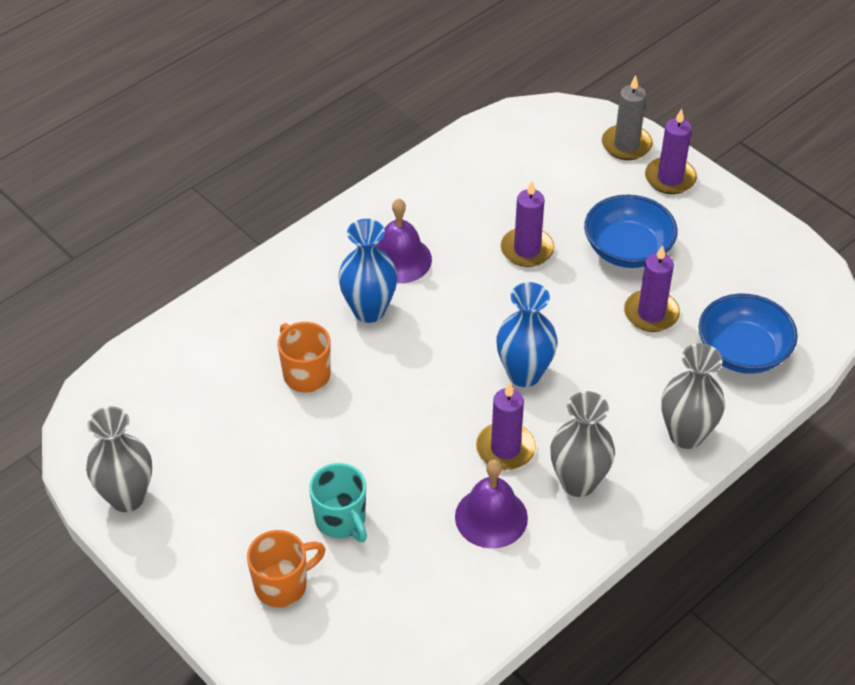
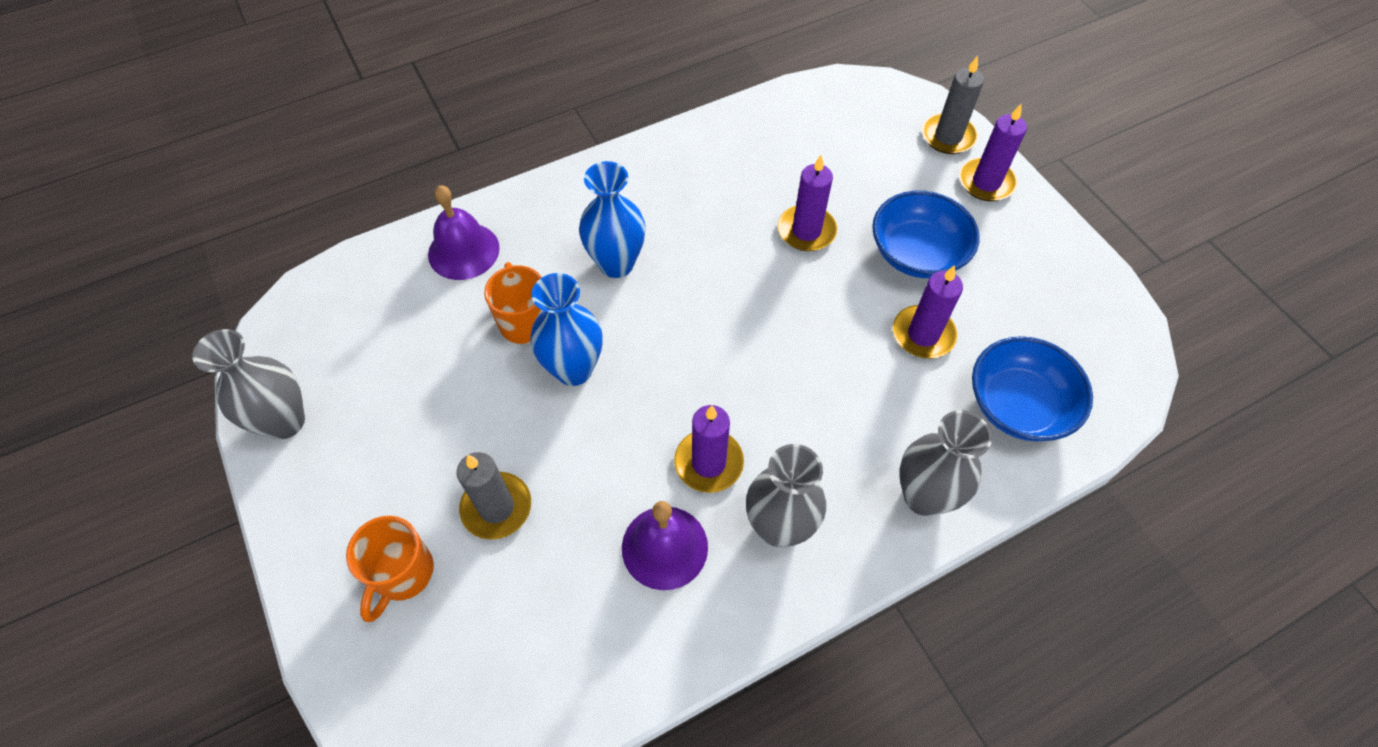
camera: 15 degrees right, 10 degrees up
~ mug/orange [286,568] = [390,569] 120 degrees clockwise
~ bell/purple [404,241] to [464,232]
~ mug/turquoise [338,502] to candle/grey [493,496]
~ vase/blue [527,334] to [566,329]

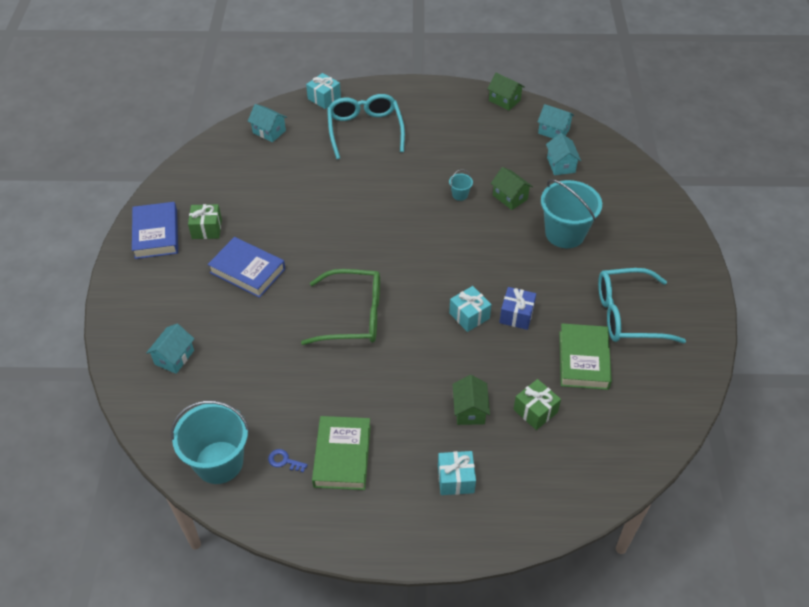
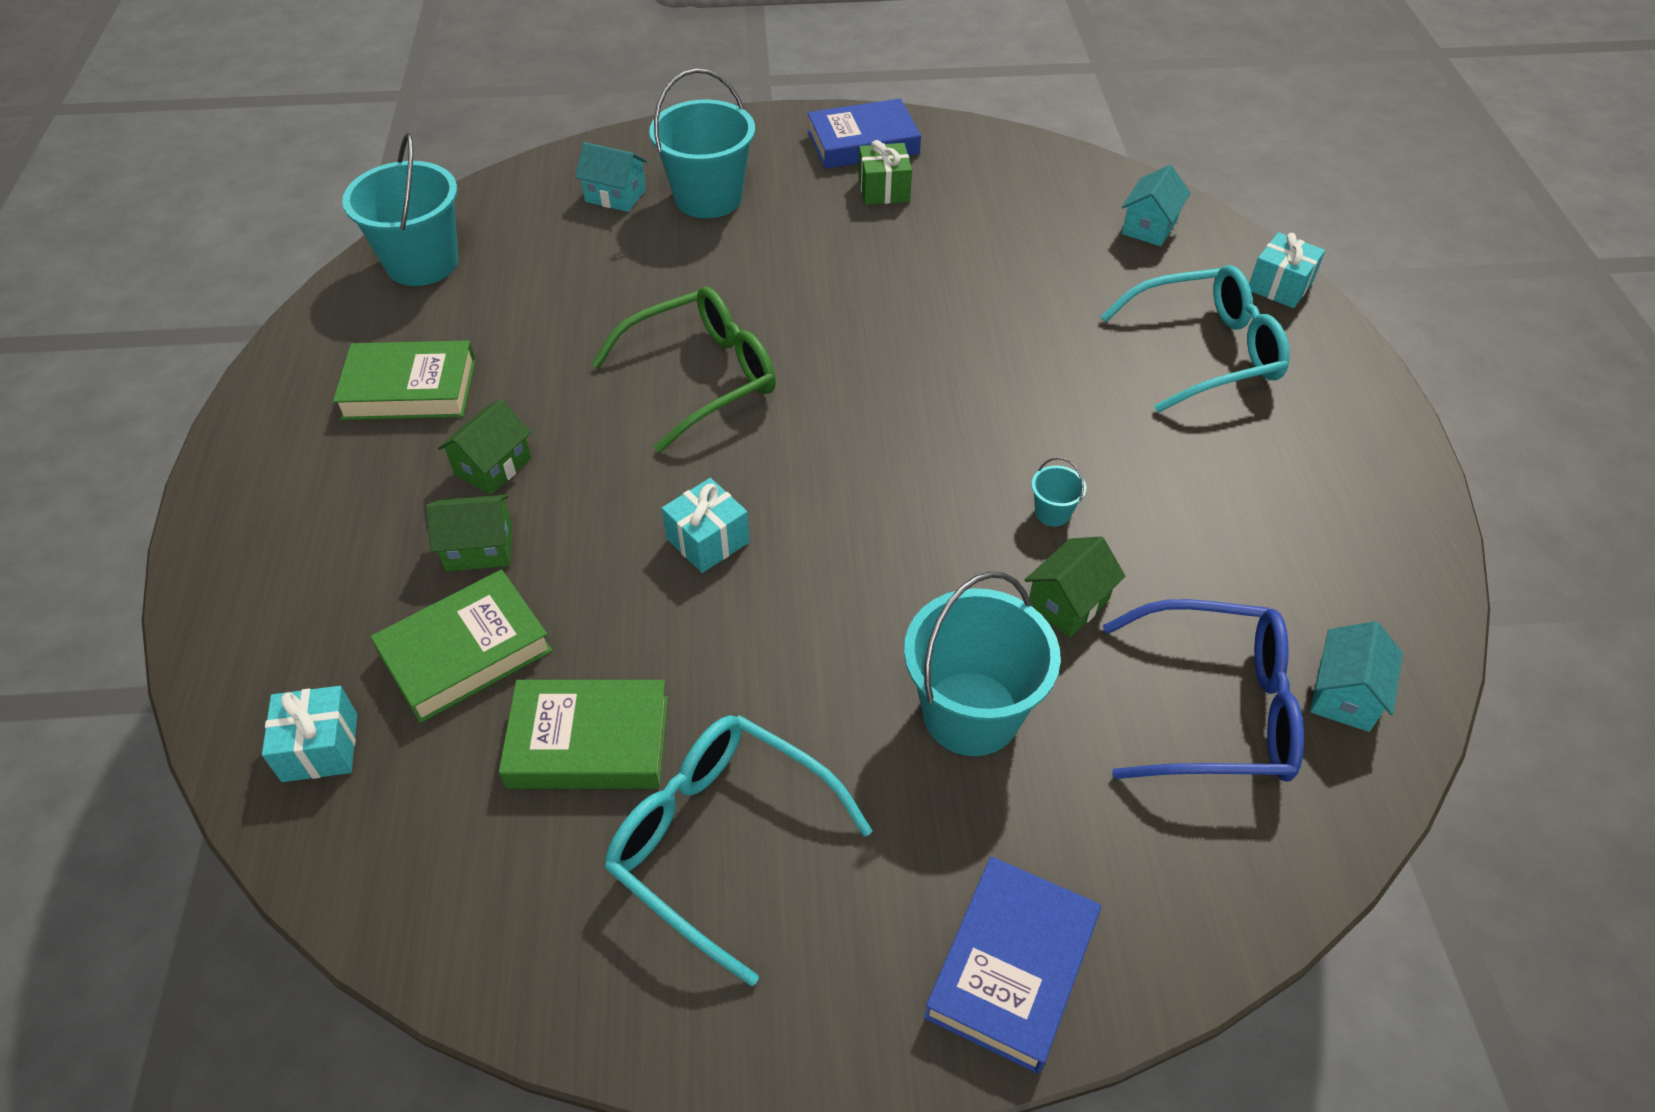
camera: 85 degrees right, 0 degrees up
~ gift/turquoise [457,473] to [309,734]
~ gift/green [537,404] to book/green [461,646]
~ house/green [506,92] to [485,447]
~ glasses/green [340,307] = [683,369] 120 degrees counterclockwise
~ glasses/turquoise [642,305] = [738,851] 45 degrees counterclockwise
+ bucket/turquoise [702,143]
~ book/blue [246,267] to [1012,965]
~ house/turquoise [563,154] to glasses/blue [1203,690]
- key/blue [288,460]
- gift/blue [517,308]

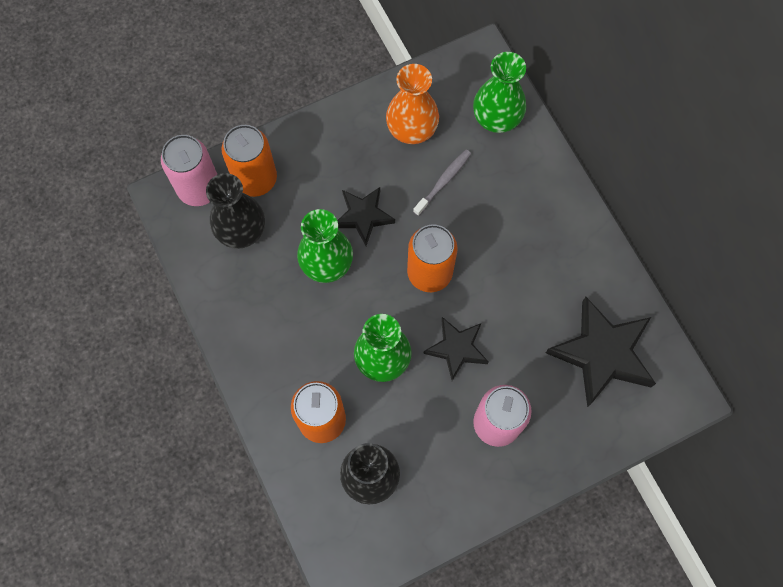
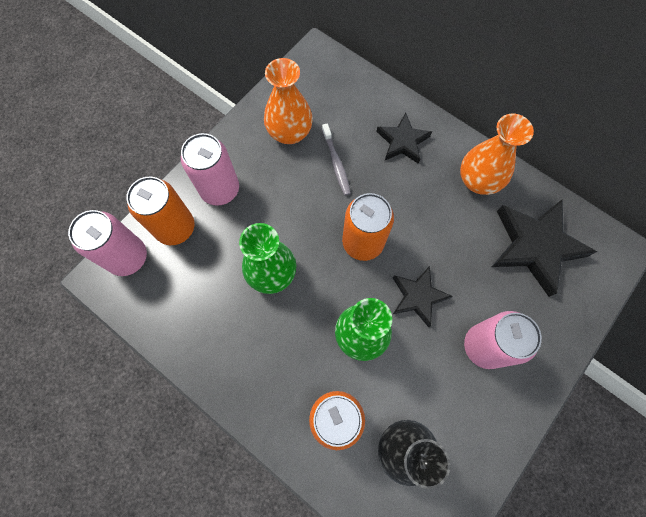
camera: 25 degrees left, 0 degrees up
+ can/pink [210,169]
~ toothbrush/grey [442,183] = [336,159] 150 degrees clockwise
~ star/black [366,216] to [404,138]
+ vase/orange [497,154]
- vase/black [235,211]
- vase/green [499,92]

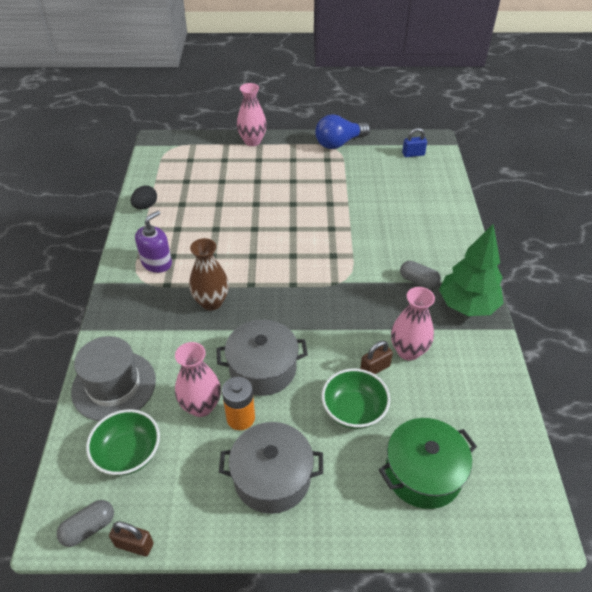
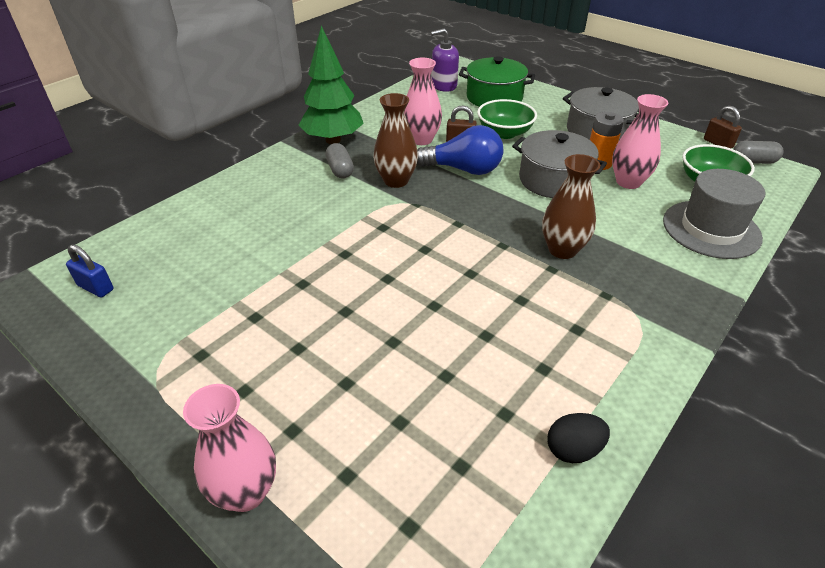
camera: 140 degrees left, 5 degrees down
+ vase/brown [395,140]
~ light bulb/blue [342,131] to [460,150]
~ soap dispenser/purple [153,242] to [445,60]

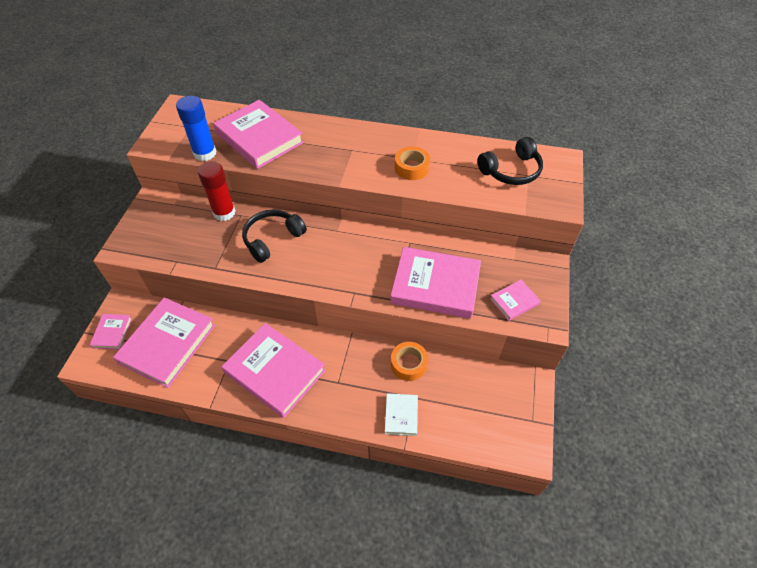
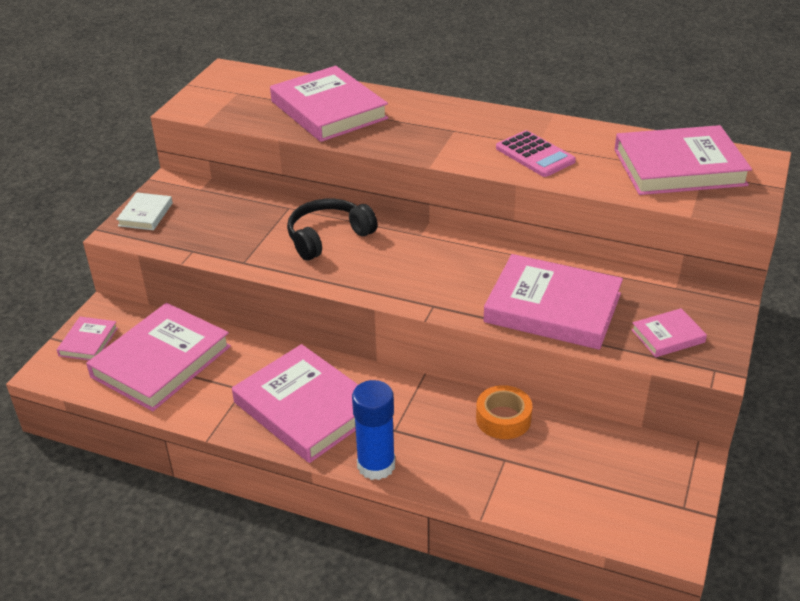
camera: 10 degrees right, 15 degrees down
~ book/white [401,414] to [144,211]
~ glue stick/blue [196,128] to [373,430]
~ tape/orange [412,163] to calculator/pink [536,153]
~ headphones/black [510,161] to book/pink [683,160]
- glue stick/red [216,191]

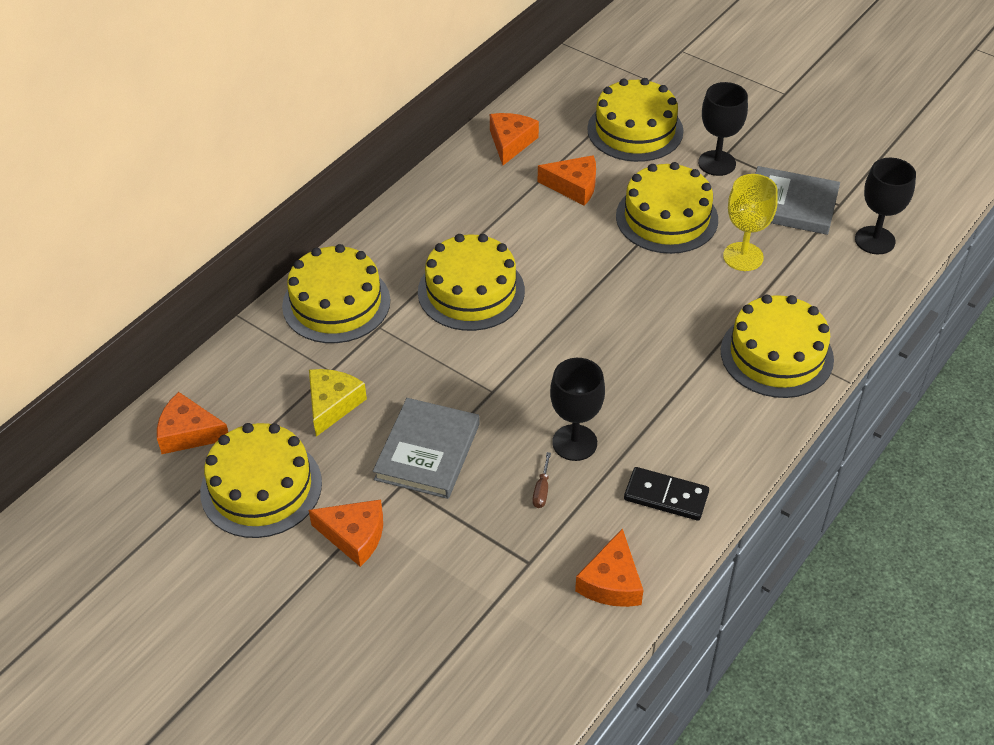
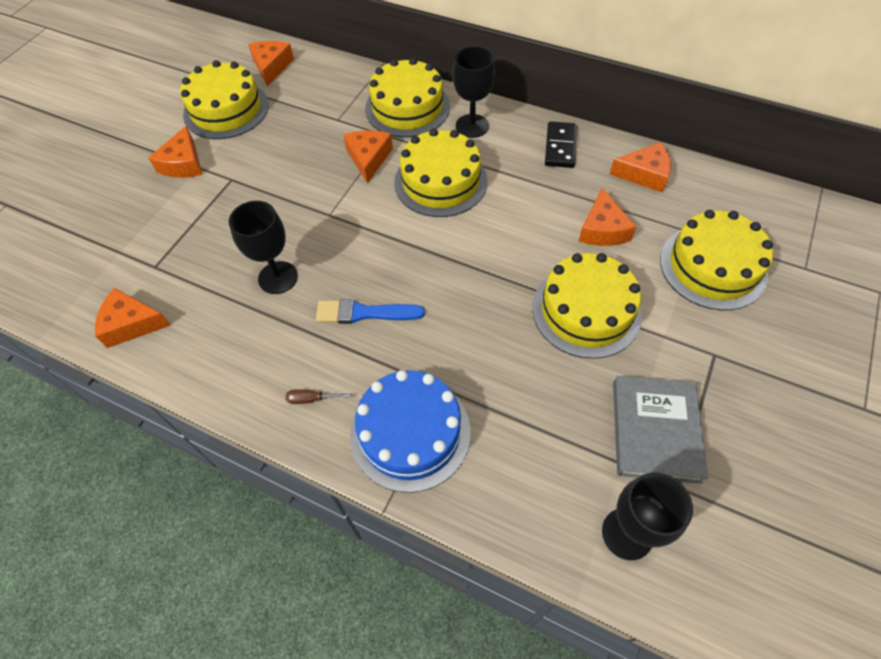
camera: 80 degrees right, 10 degrees up
~ screwdriver/brown [542,480] to [318,396]
+ brush/blue [370,311]
+ cheese/orange [368,157]
~ cake/yellow [777,346] to cake/blue [410,431]
~ goblet/black [723,129] to [473,92]
~ domino/black [666,494] to [561,144]
- cheese/yellow [338,403]
- book/grey [426,448]
- goblet/yellow [750,222]

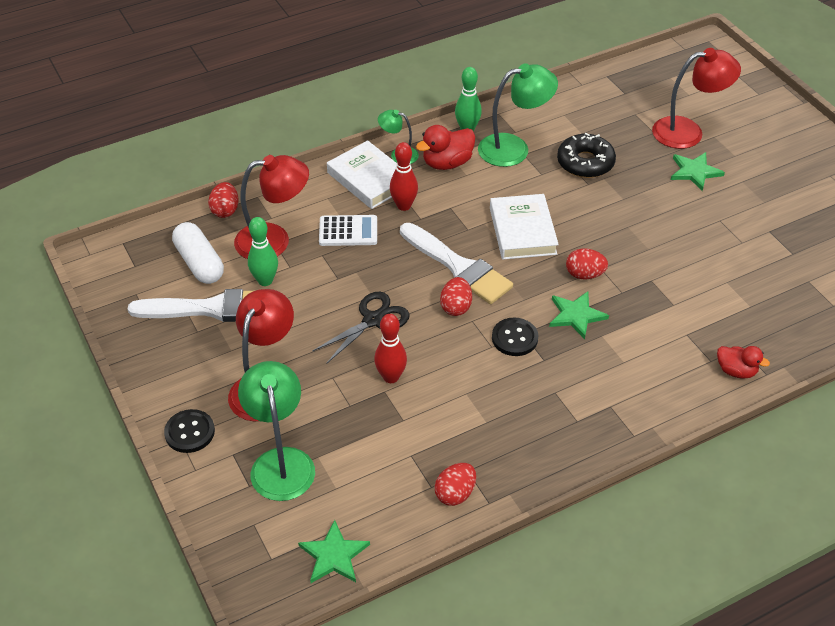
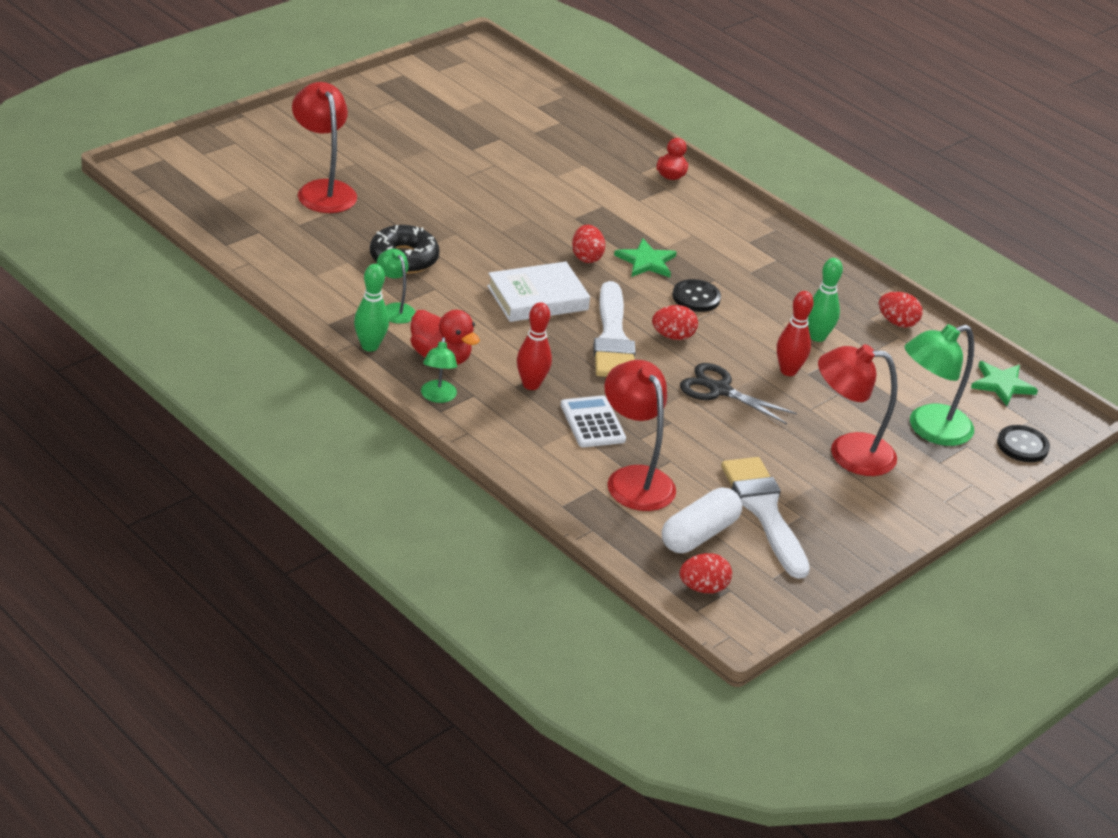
camera: 110 degrees left, 10 degrees down
~ lamp/green [518,115] = [396,286] x0.54
~ brush/white [456,263] = [614,329] 150 degrees clockwise
~ egg/red [223,200] to [705,573]
~ bowling pin/green [263,251] to [825,300]
~ button/black [189,431] to [1023,443]
- book/white [362,174]
- star/green [698,171]

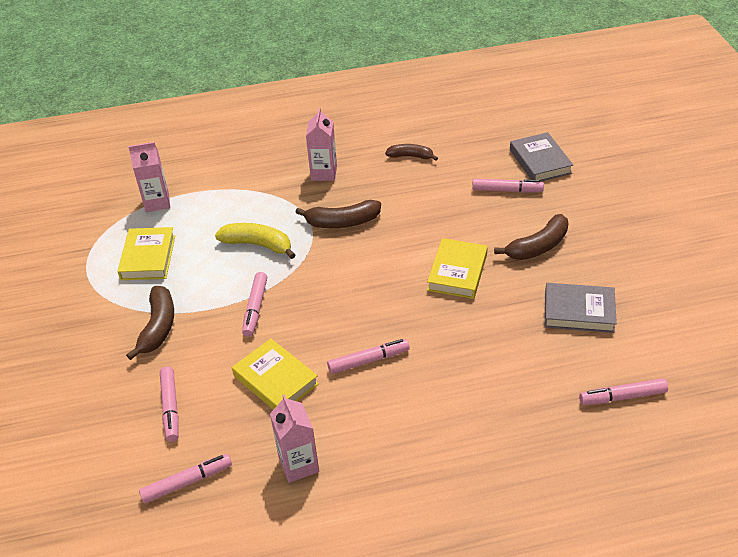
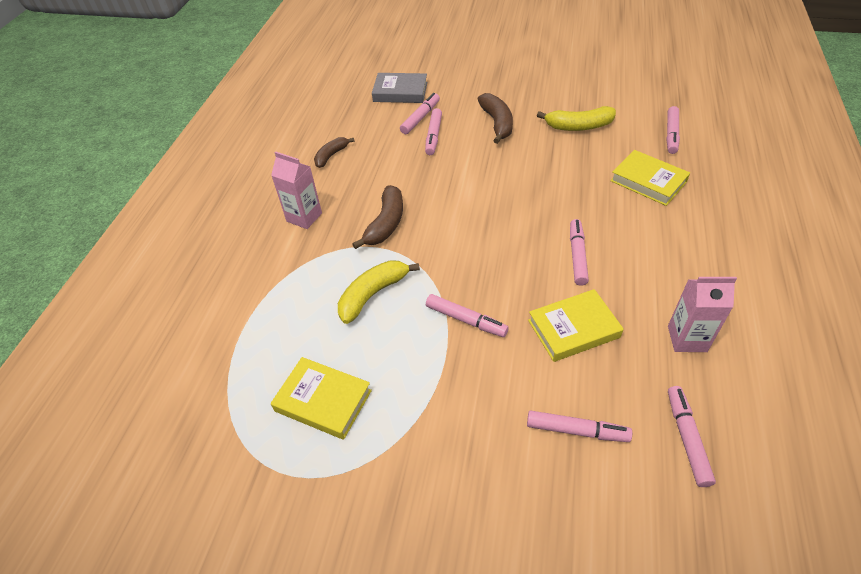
camera: 65 degrees left, 5 degrees up
+ marker/pink [433,131]
~ book/grey [581,308] to banana/yellow [576,118]
~ book/yellow [457,268] to [650,178]
- banana/brown [150,323]
- carton/pink [149,177]

